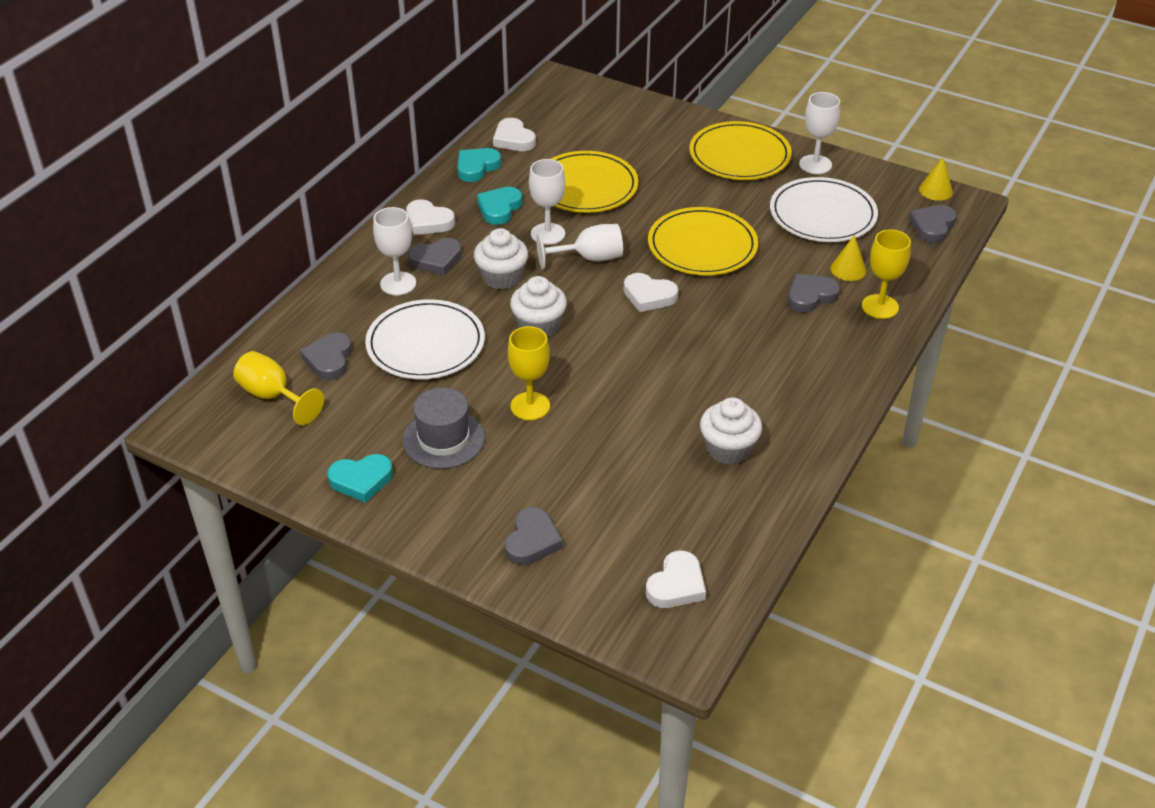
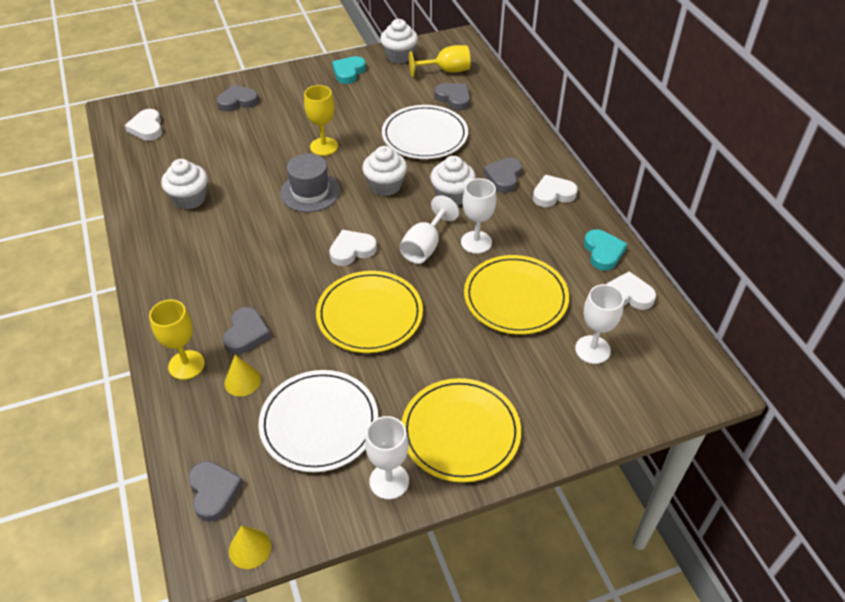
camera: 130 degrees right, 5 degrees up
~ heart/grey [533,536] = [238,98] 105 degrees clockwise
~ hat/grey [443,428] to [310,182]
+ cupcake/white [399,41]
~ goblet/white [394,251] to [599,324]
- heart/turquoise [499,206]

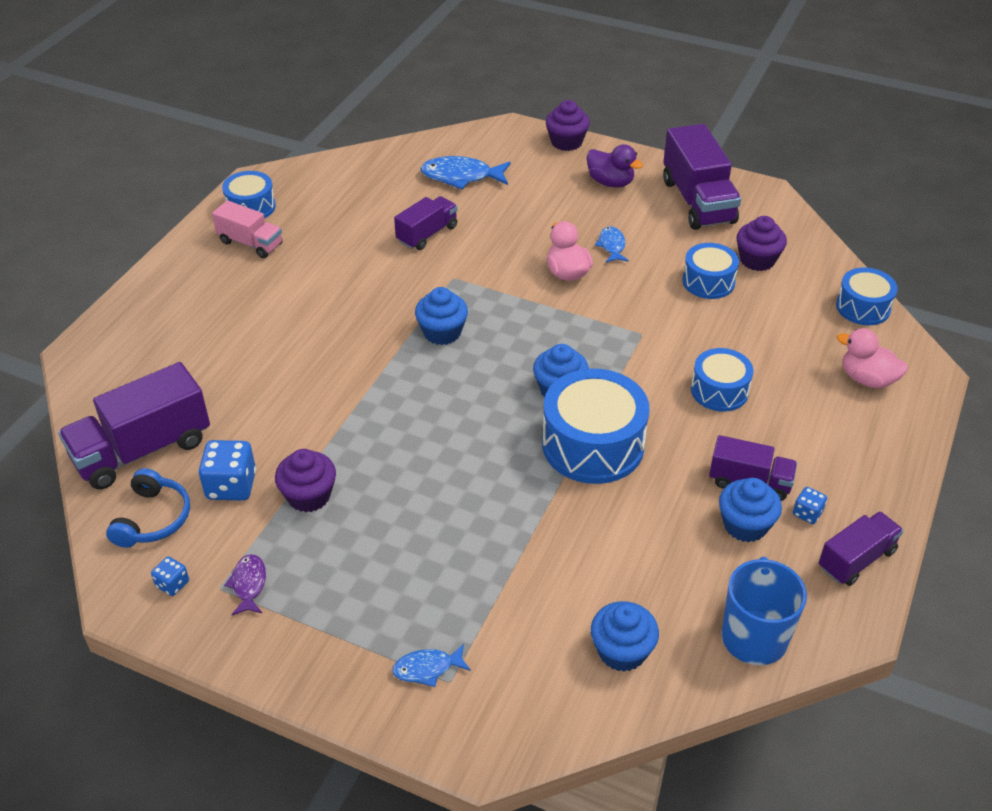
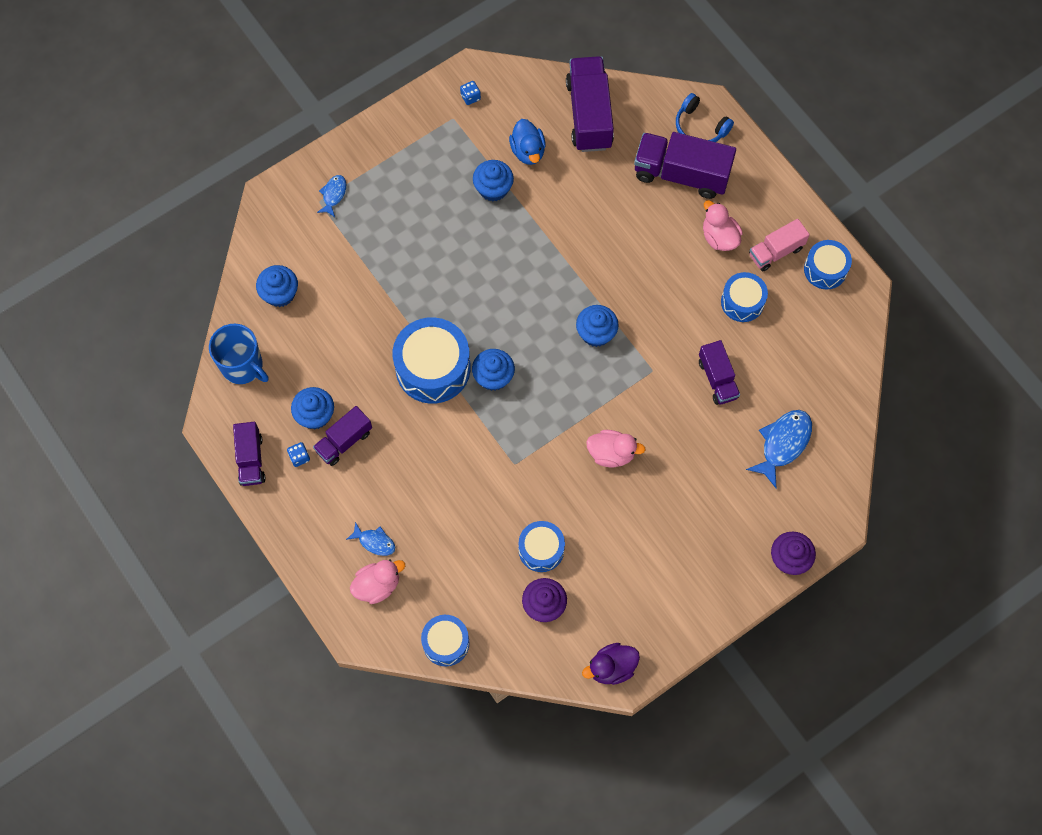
camera: 120 degrees right, 25 degrees up
~ fish/blue [612,244] to [370,539]
~ cupcake/purple [305,480] to cupcake/blue [493,181]
~ dice/blue [227,470] to duck/blue [527,142]
~ duck/purple [615,165] to [611,664]
~ truck/purple [702,177] to [685,165]
~ headphones/blue [148,508] to [705,117]
+ duck/pink [723,225]
~ drum/blue [722,379] to [744,297]
- fish/purple [245,584]

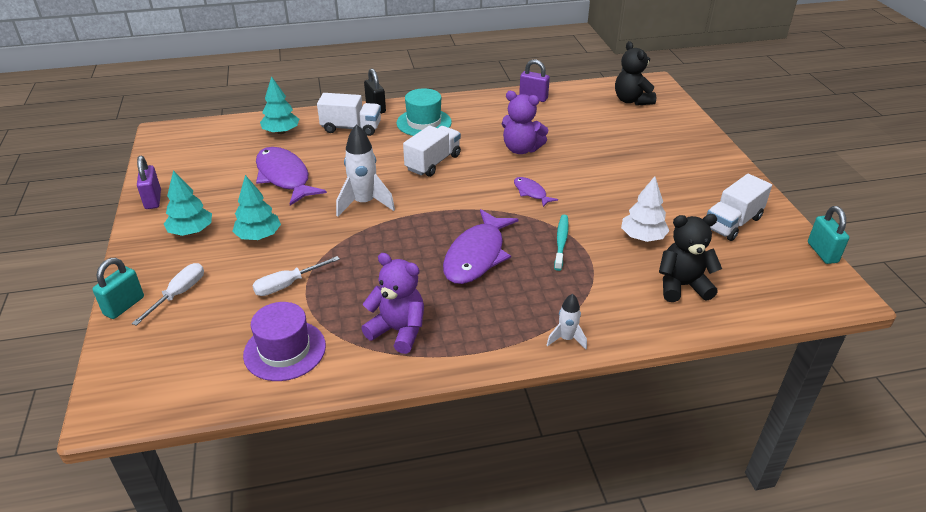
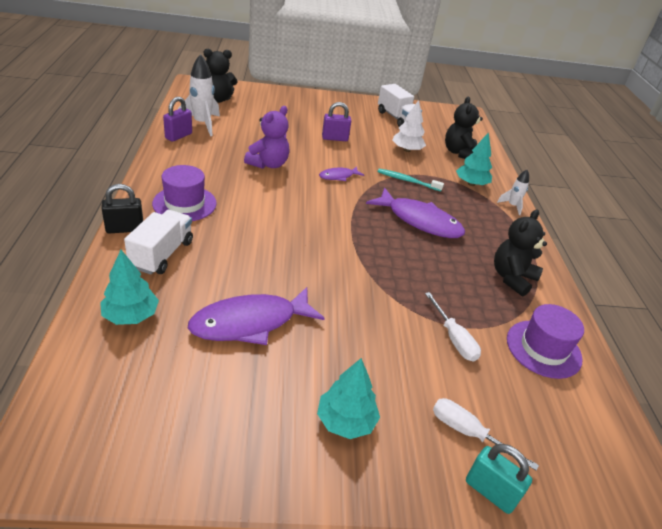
camera: 85 degrees left, 0 degrees up
~ hat/turquoise [424,112] to hat/purple [184,193]
~ rocket/white [365,170] to [199,95]
~ padlock/purple [149,182] to [336,121]
~ tree/turquoise [256,207] to [474,159]
~ teddy bear/purple [392,303] to teddy bear/black [520,253]
- truck/white [432,151]
- padlock/turquoise [828,235]

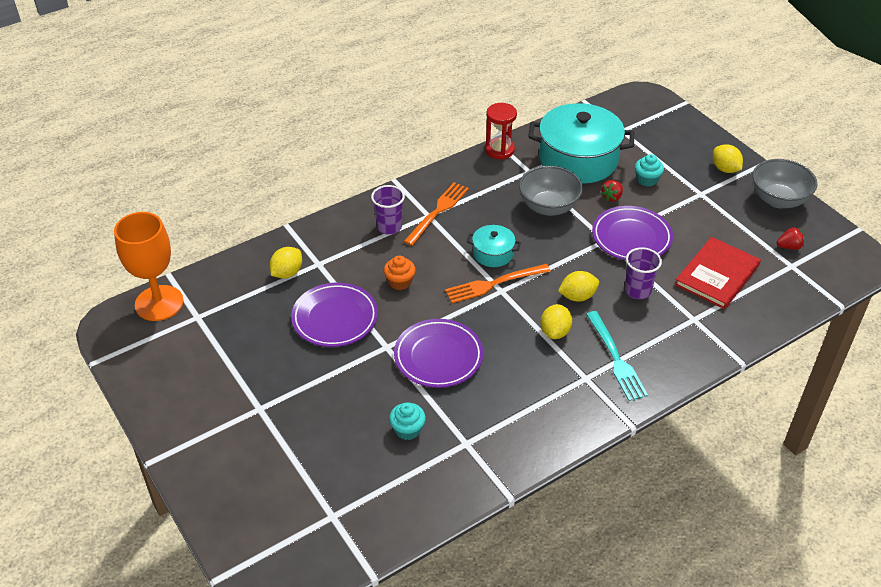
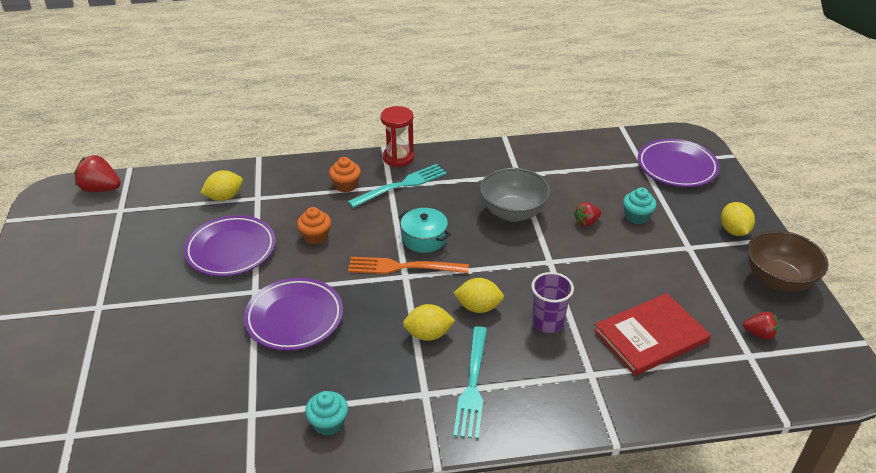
camera: 25 degrees right, 5 degrees down
~ goblet/orange [149,266] to strawberry/red [97,173]
~ cupcake/turquoise [407,421] to [326,413]
~ cup/purple [388,210] to cupcake/orange [345,174]
~ fork/orange [436,214] to fork/turquoise [397,186]
~ hourglass/red [501,131] to [397,136]
~ lemon/yellow [556,321] = [429,322] 45 degrees clockwise
~ plate/purple [632,233] to [679,163]
~ bowl/grey [785,183] to bowl/brown [787,261]
- pot/turquoise [581,143]

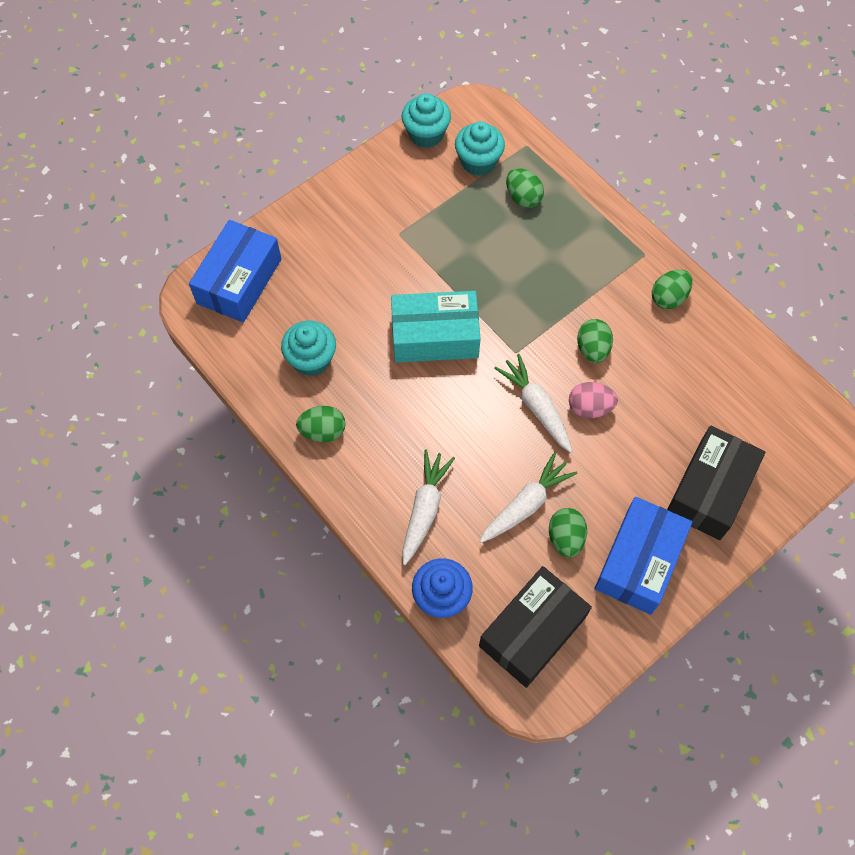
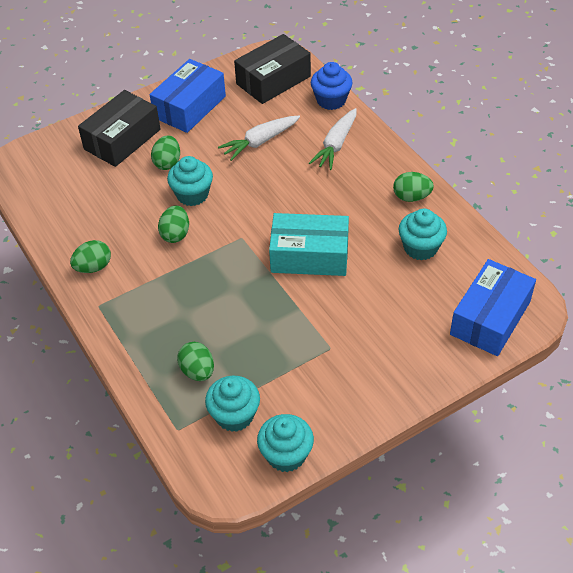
camera: 170 degrees left, 15 degrees down
~ egg/green [568,533] to [165,152]
~ egg/pink [593,400] to cupcake/turquoise [190,181]
- carrot/white [533,403]

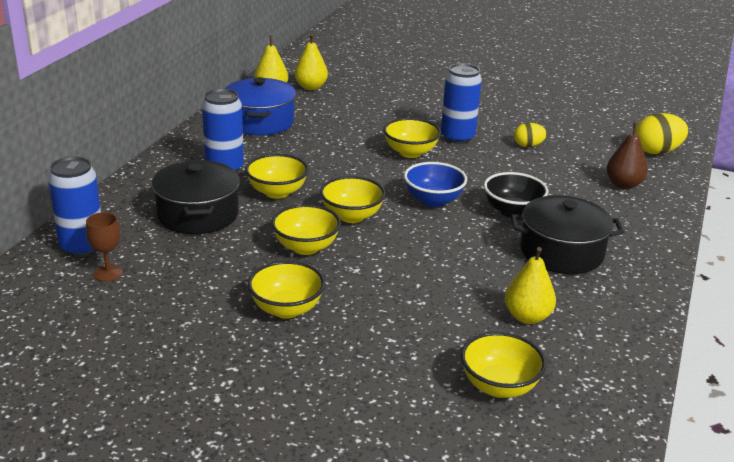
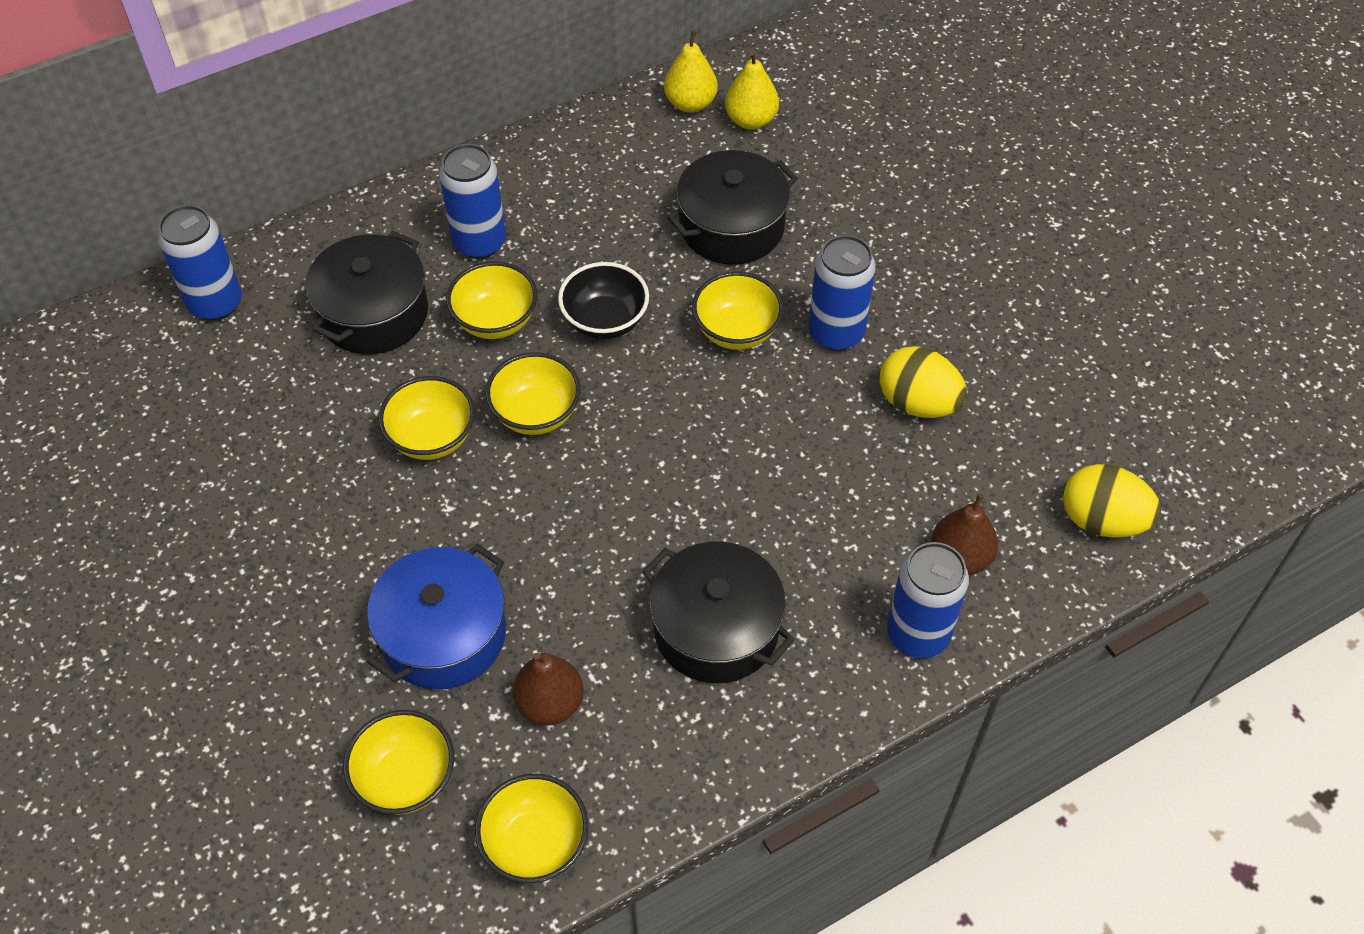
camera: 40 degrees right, 25 degrees up
~ pot/blue [260,106] to [436,616]
~ bowl/yellow [286,290] to [532,828]
~ pear/yellow [530,285] to pear/brown [548,688]
~ bowl/black [516,195] to [603,301]
+ pot/black [732,207]
~ egg/yellow [530,135] = [923,382] x1.65
+ can/blue [928,600]
- goblet/brown [104,247]
- bowl/blue [435,184]

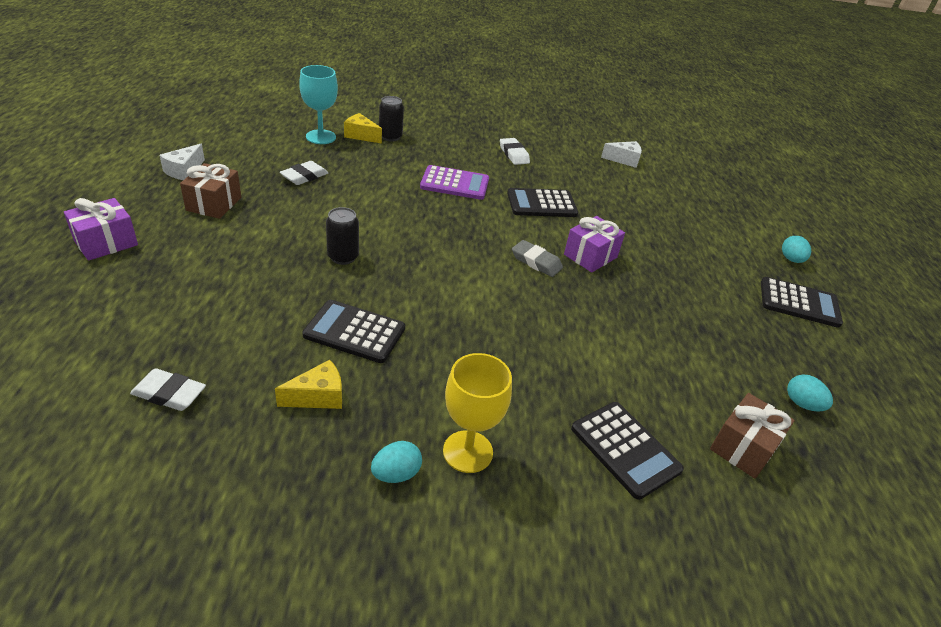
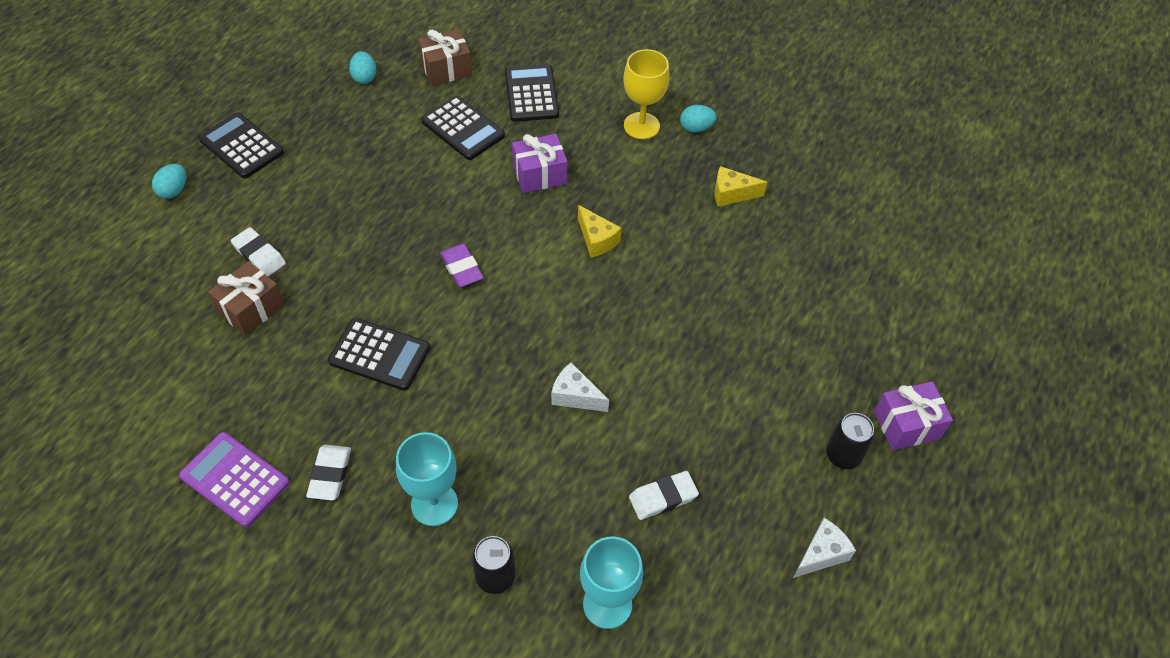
camera: 150 degrees left, 15 degrees up
~ calculator/purple [454,182] to [234,479]
~ gift/brown [210,191] to [246,298]
~ eraser/white [168,389] to [258,251]
+ goblet/turquoise [427,479]
~ calculator/black [353,331] to [463,128]
~ eraser/grey [537,258] to eraser/purple [462,265]
~ gift/purple [594,244] to [539,163]
~ cheese/white [621,154] to [580,387]
~ cheese/yellow [363,128] to [599,231]
~ can/black [342,236] to [850,441]

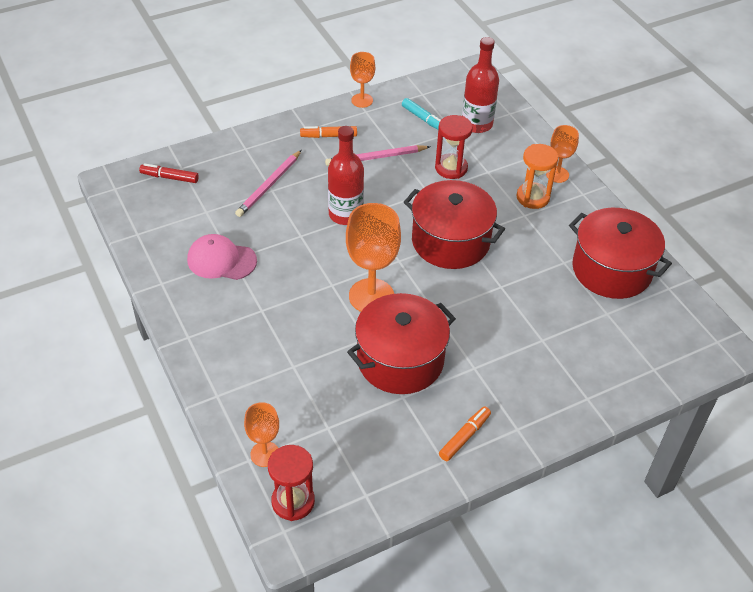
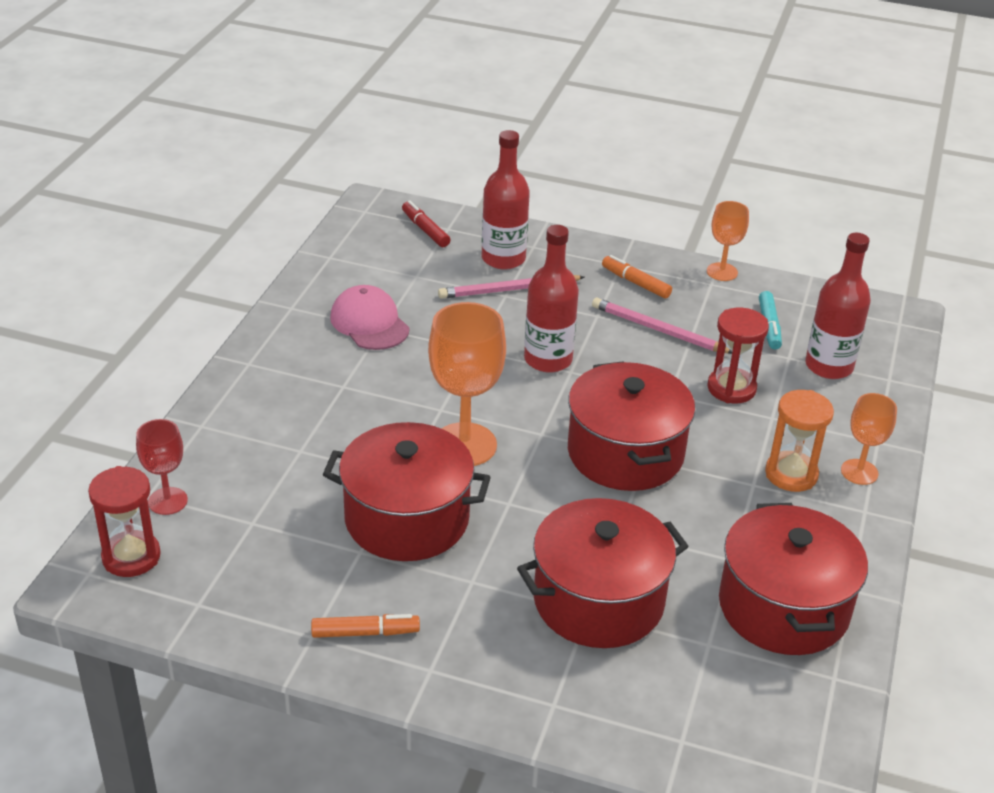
camera: 45 degrees right, 10 degrees down
~ goblet/orange [261,434] to goblet/red [162,467]
+ bottle/red [506,200]
+ pot/red [603,573]

